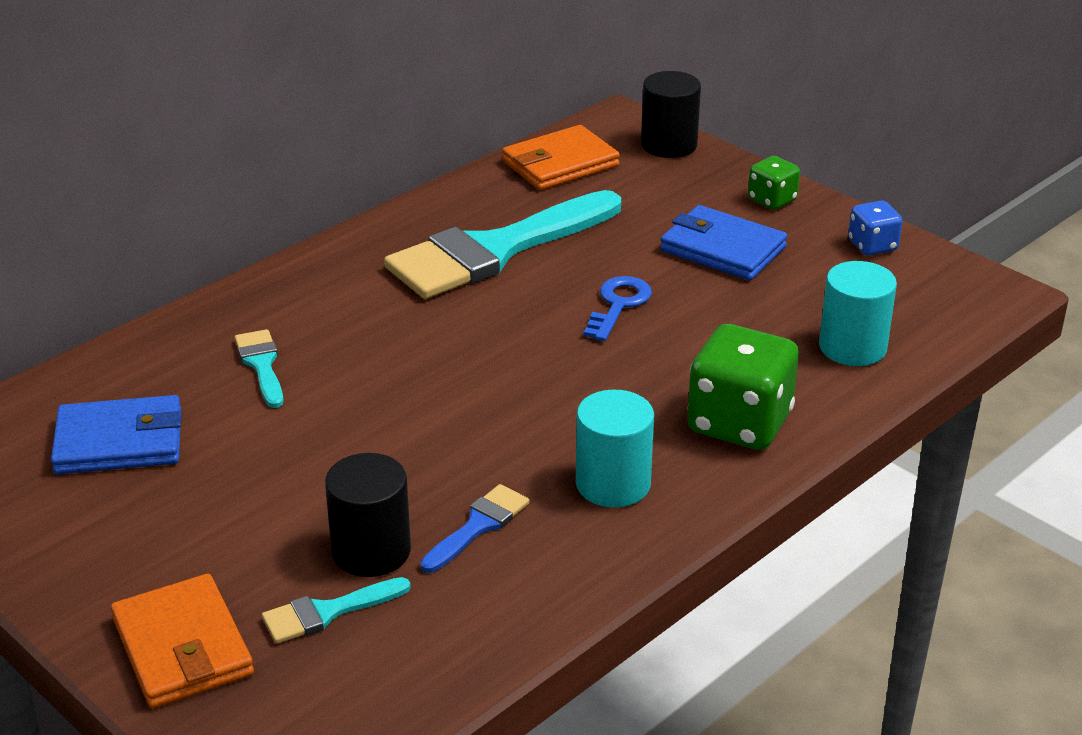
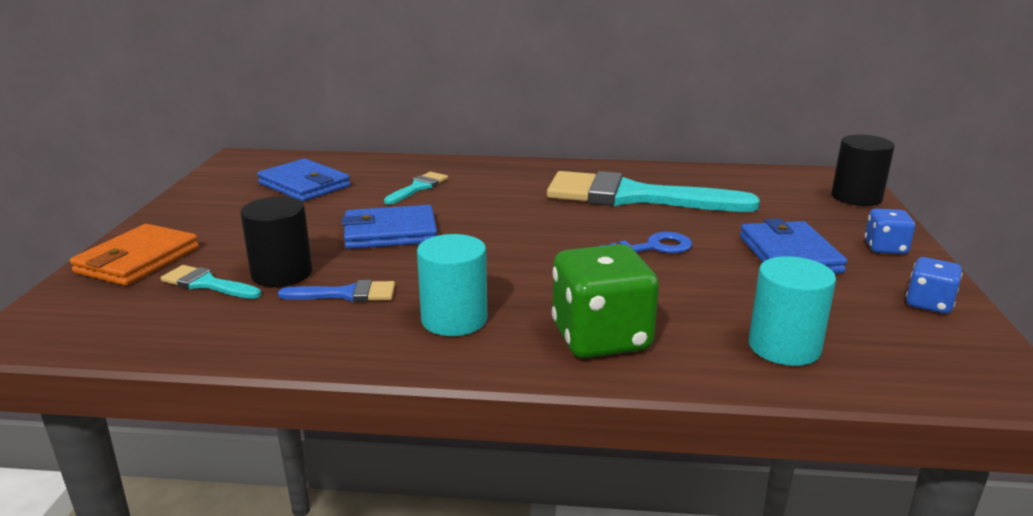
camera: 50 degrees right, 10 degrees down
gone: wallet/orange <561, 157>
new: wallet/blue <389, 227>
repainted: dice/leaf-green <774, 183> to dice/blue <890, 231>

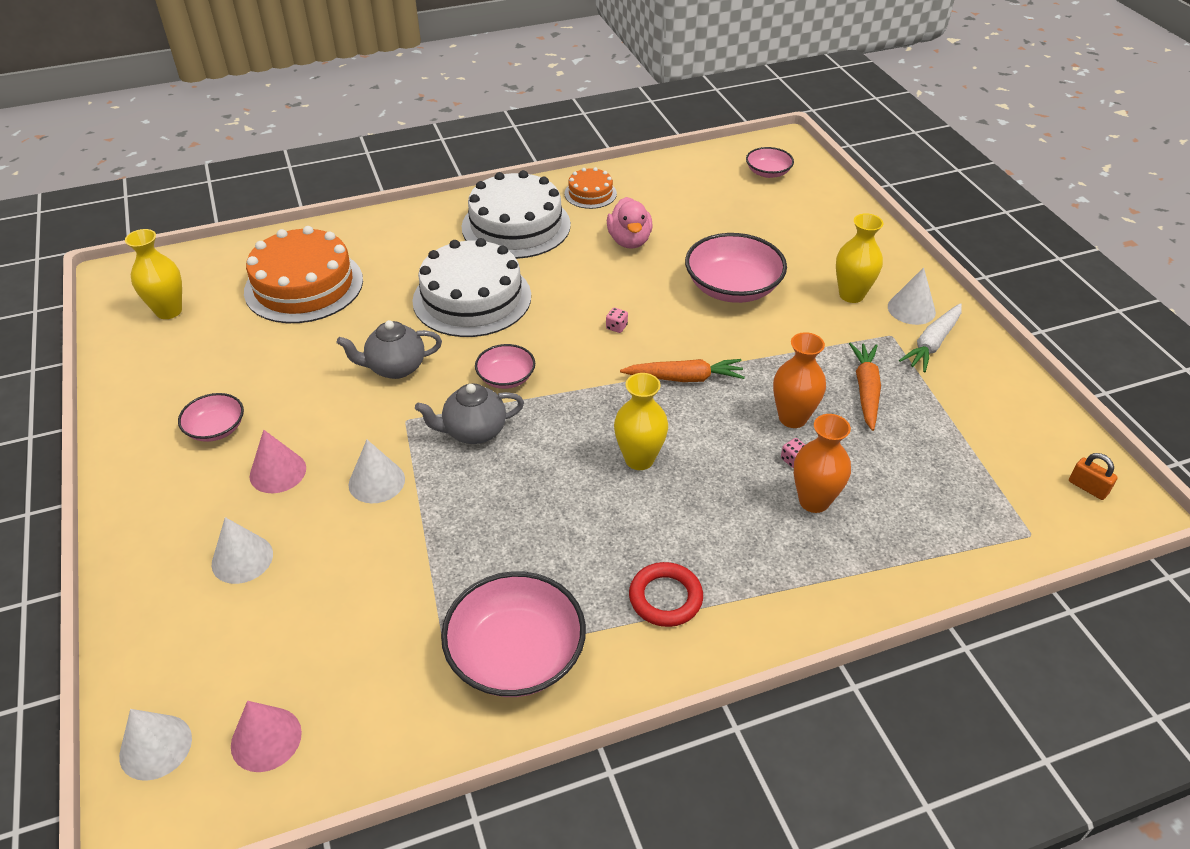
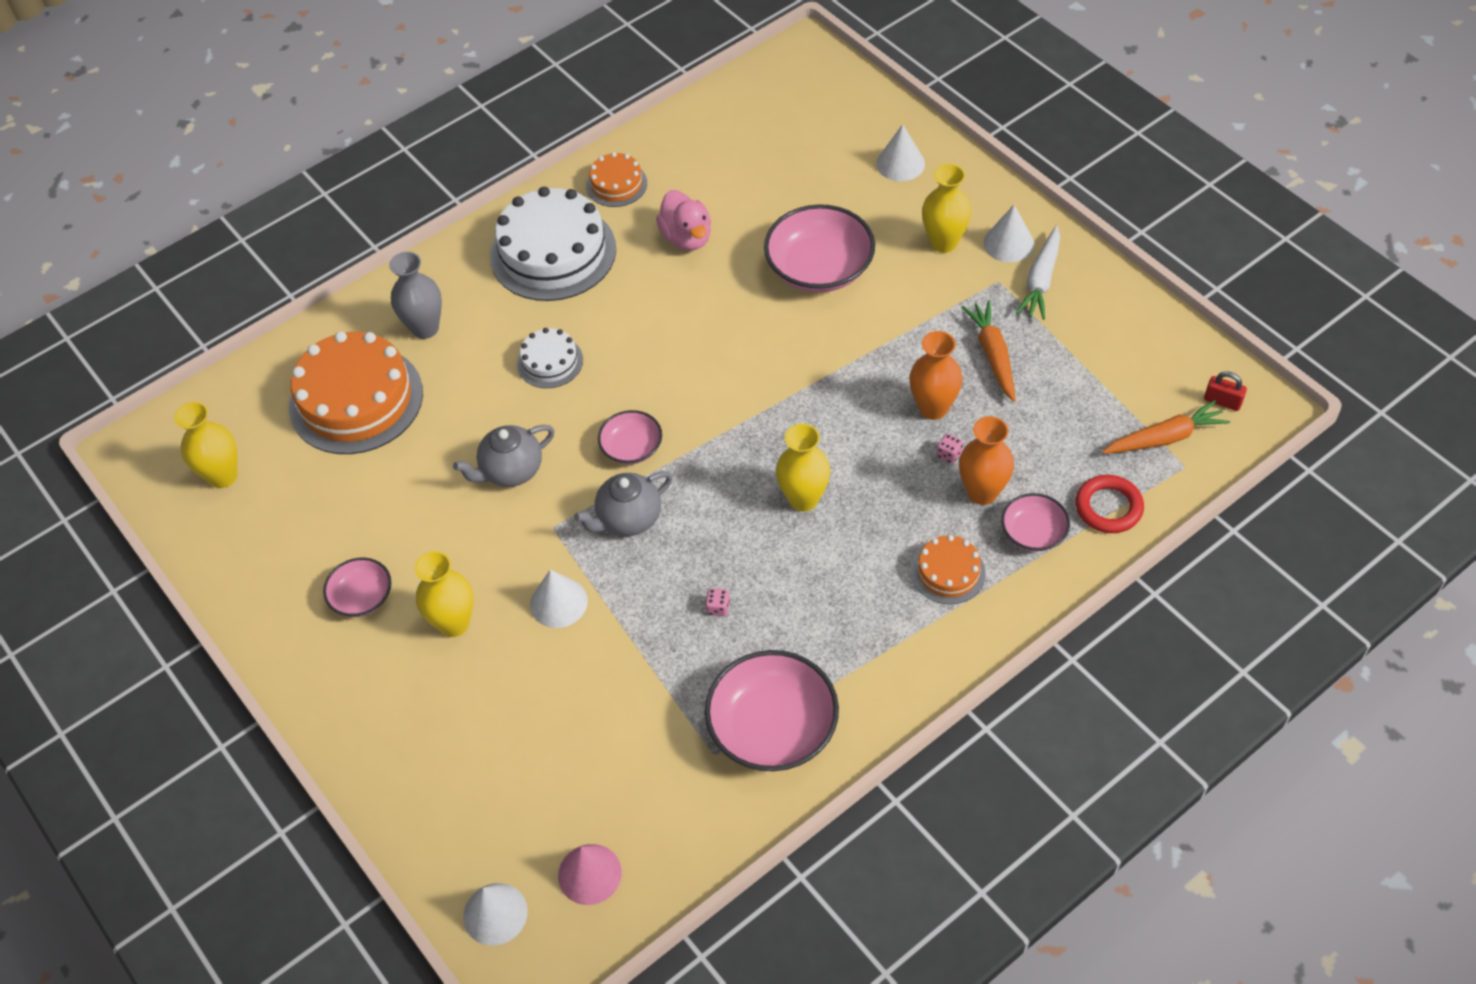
camera: 15 degrees left, 10 degrees up
new: flower vase/grey <415, 295>; gateau/orange <948, 569>
shifted: solid cone/pure white <242, 550> to <900, 152>; dice/rose-pink <617, 320> to <717, 602>; carrot/orange <682, 370> to <1166, 427>; torus/red <666, 594> to <1109, 504>; deep dish/rose-pink <770, 162> to <1035, 522>
swapped: solid cone/rose-pink <278, 461> to flower vase/golden <444, 594>
repainted: padlock/orange <1093, 476> to padlock/red <1225, 391>
scaled: gateau/pure white <471, 287> = <550, 358> x0.50

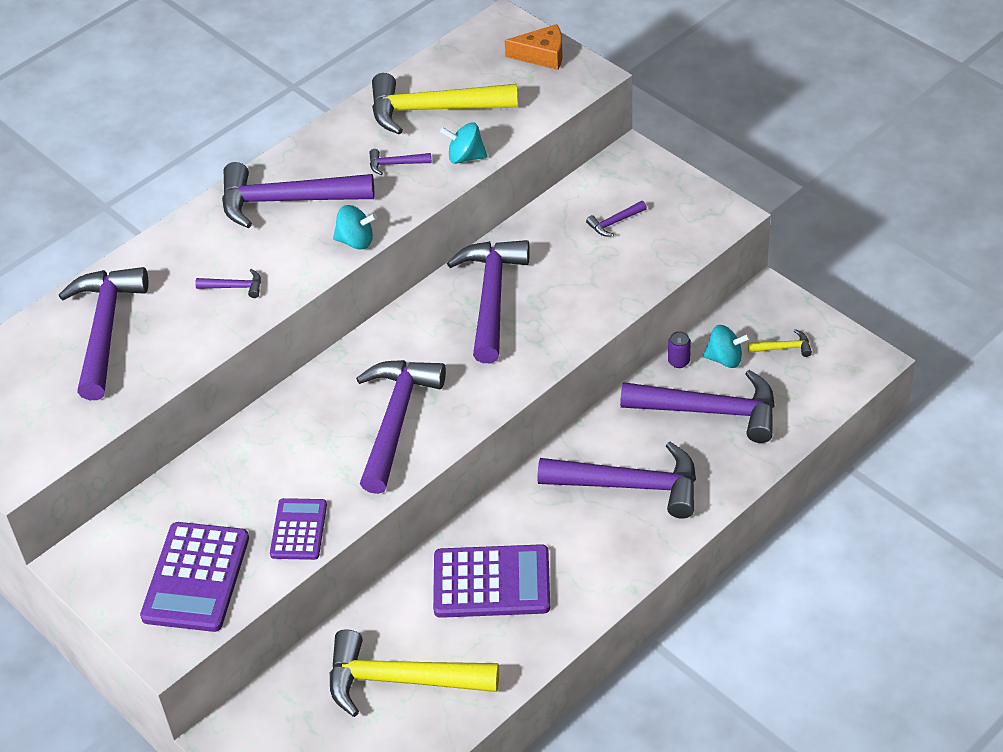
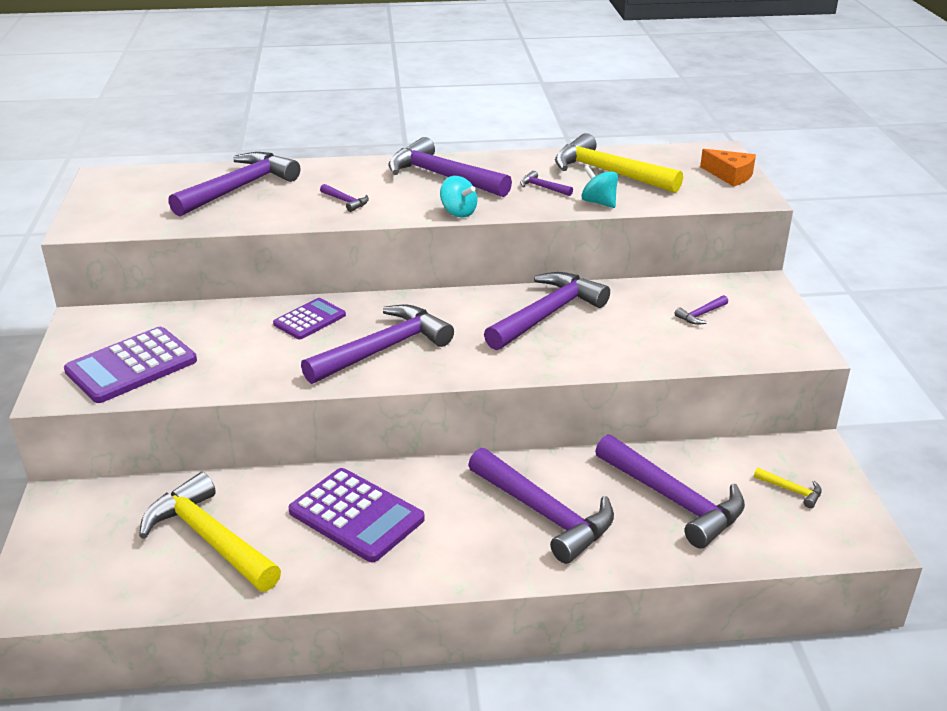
camera: 35 degrees right, 15 degrees down
gone: soda can/royal purple <679, 349>; spinning top/aqua <726, 346>
shifted: pocket calculator/royal purple <298, 529> to <309, 318>
rotated: carpenter's hammer/royal purple <616, 218> = <701, 310> 45 degrees counterclockwise

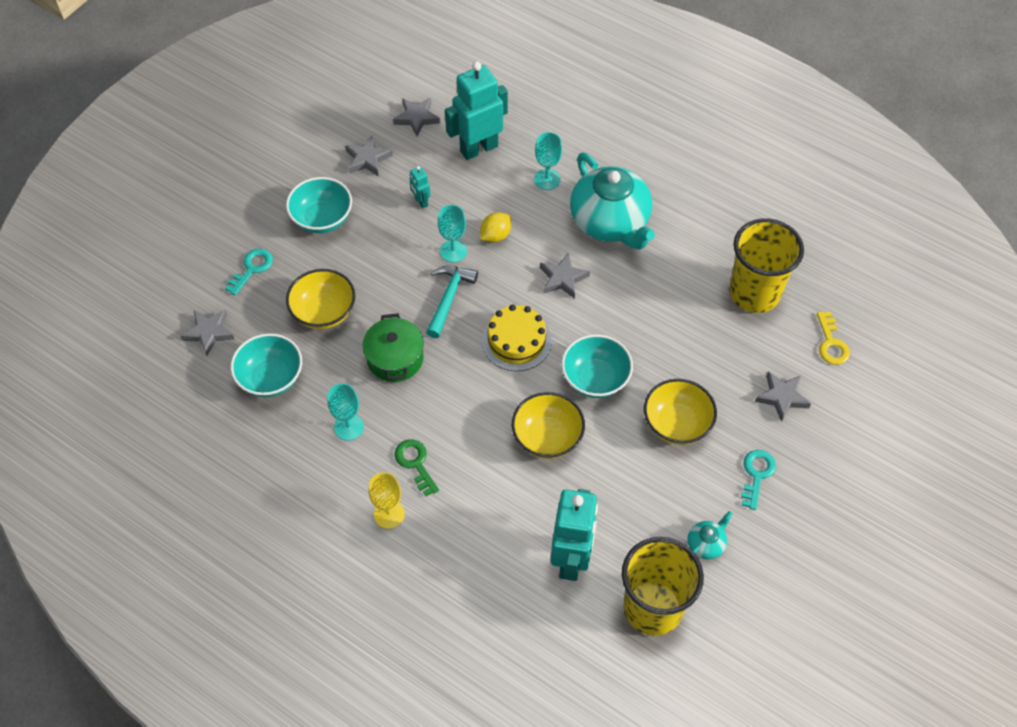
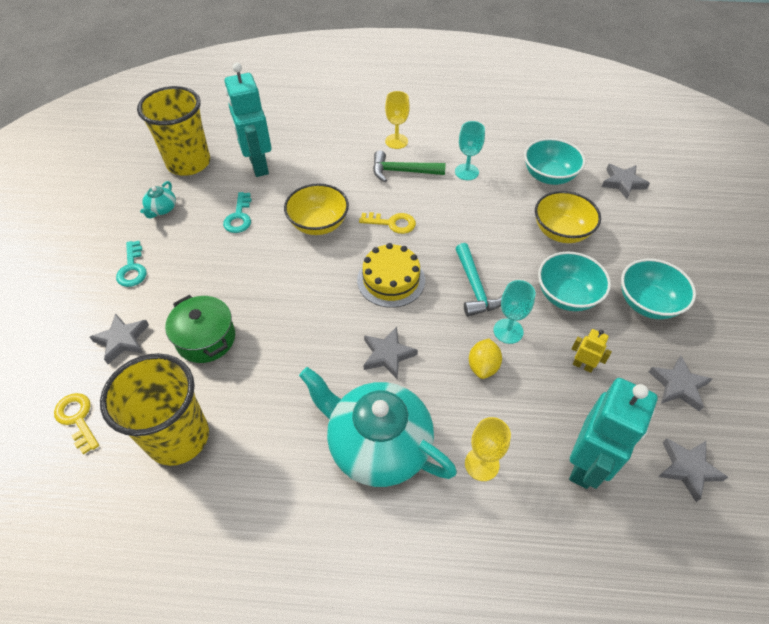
camera: 150 degrees right, 5 degrees down
gone: deep dish/golden <680, 412>
new: latchkey/golden <387, 223>
shifted: latchkey/aqua <249, 272> to <237, 212>; stockpot/leaf-green <393, 347> to <200, 329>; deep dish/aqua <597, 366> to <574, 281>
swapped: latchkey/leaf-green <416, 467> to carpenter's hammer/leaf-green <409, 166>
repainted: toy robot/aqua <420, 187> to toy robot/golden <592, 351>; wine glass/aqua <548, 161> to wine glass/golden <488, 449>

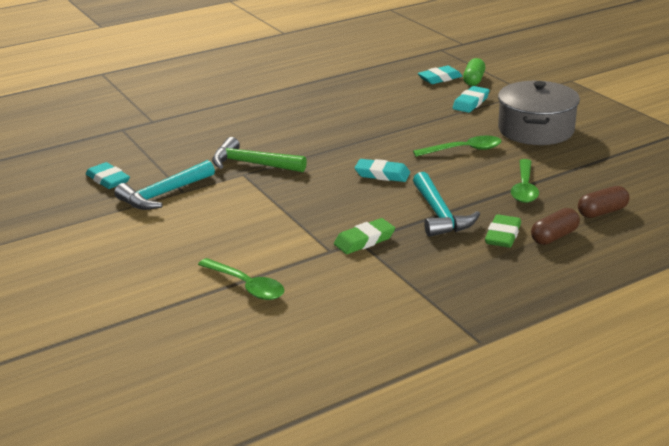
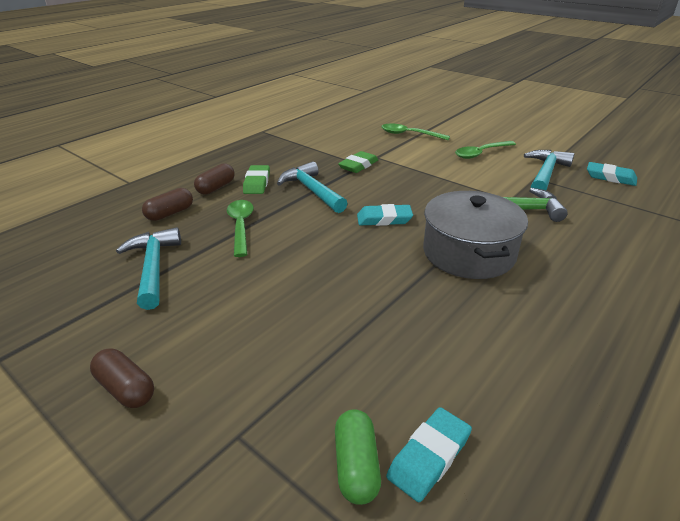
camera: 160 degrees right, 5 degrees up
gone: eraser/aqua <471, 99>
new: capsule/russet <122, 378>; carpenter's hammer/aqua <148, 268>
shifted: teaspoon/leaf-green <457, 146> to <485, 150>; stockpot/grey <539, 113> to <475, 235>

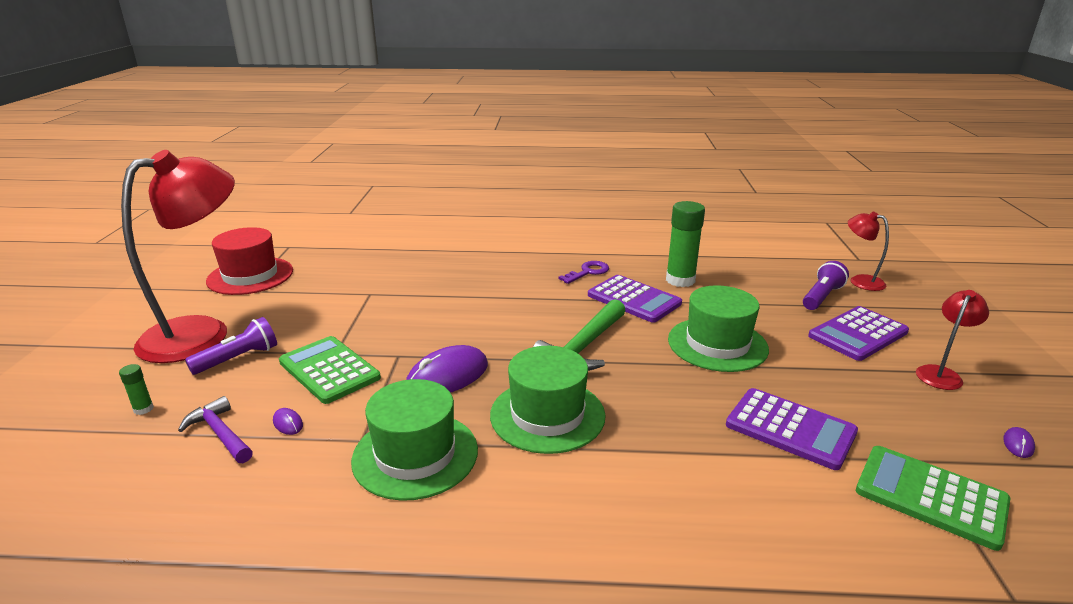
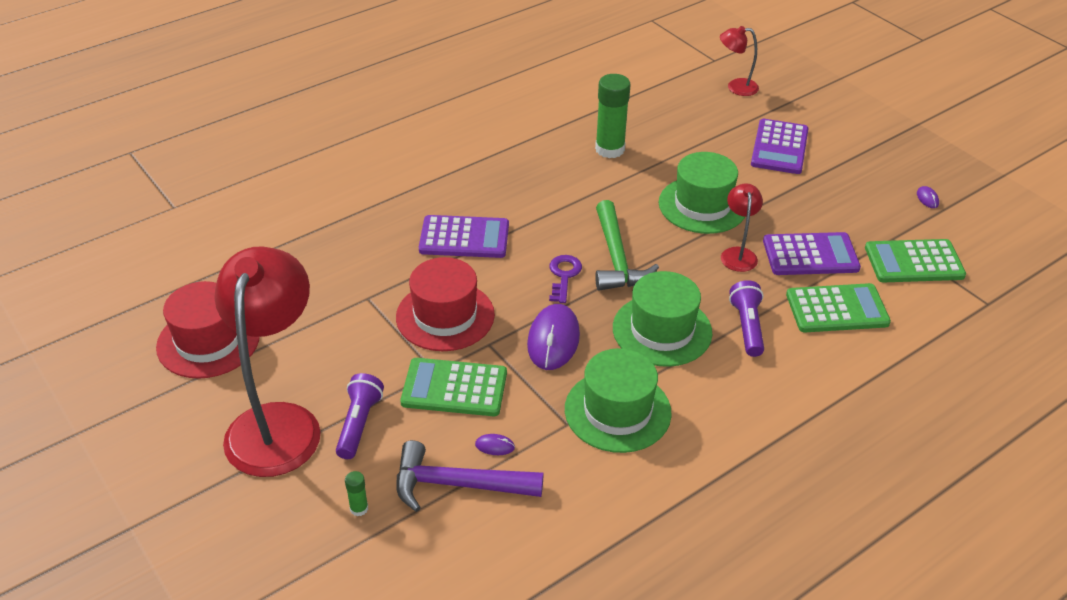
camera: 40 degrees left, 15 degrees up
new: top hat/red <445, 304>; pocket calculator/leaf-green <838, 307>
shifted: latchkey/royal purple <583, 272> to <565, 279>; pocket calculator/royal purple <635, 299> to <464, 236>; flashlight/royal purple <826, 285> to <746, 318>; reading lamp/red <952, 340> to <742, 227>
scaled: carpenter's hammer/royal purple <215, 429> = <469, 476> x1.53

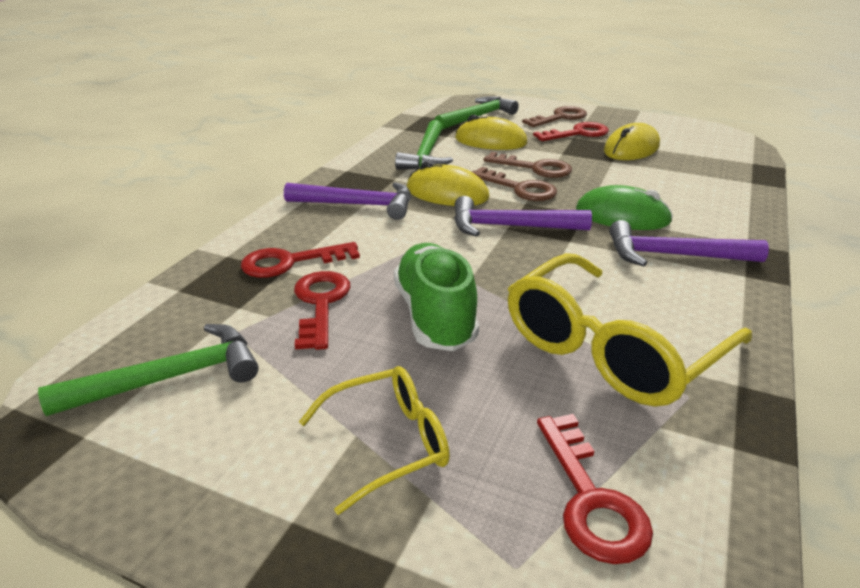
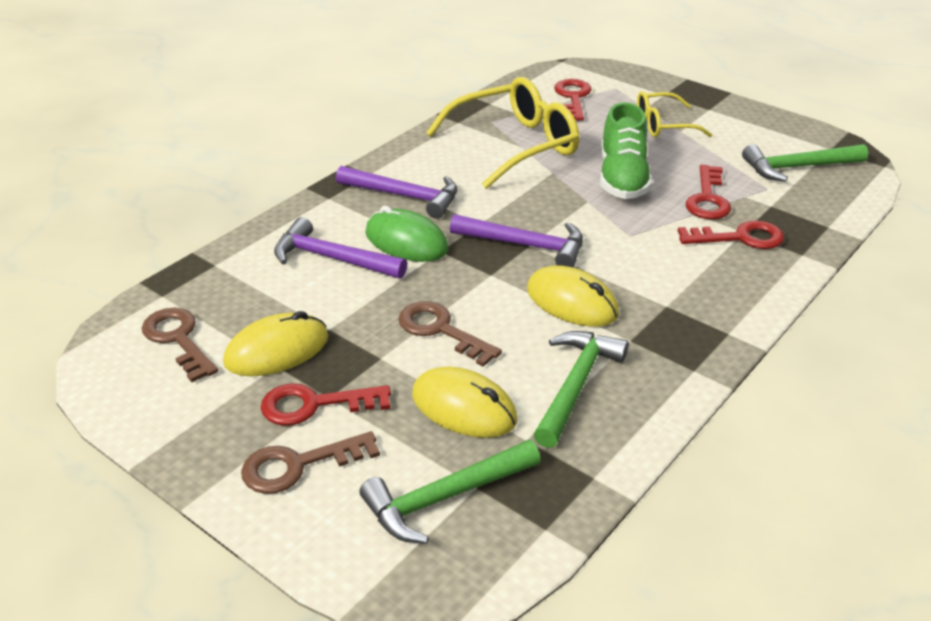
camera: 165 degrees left, 5 degrees up
shifted: carpenter's hammer/royal purple <347, 201> to <340, 248>; latchkey/russet <514, 184> to <180, 345>

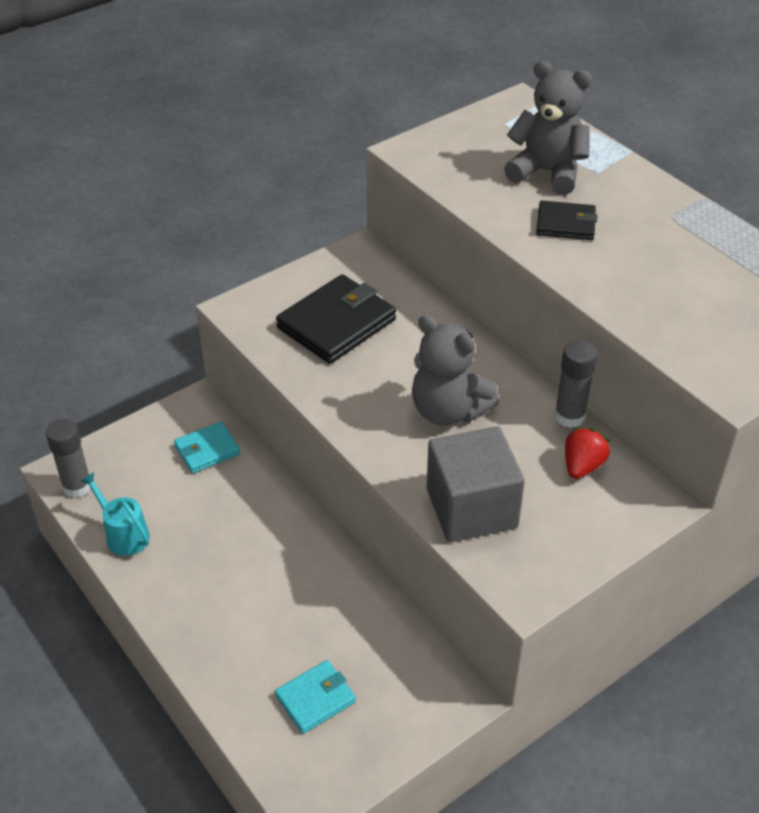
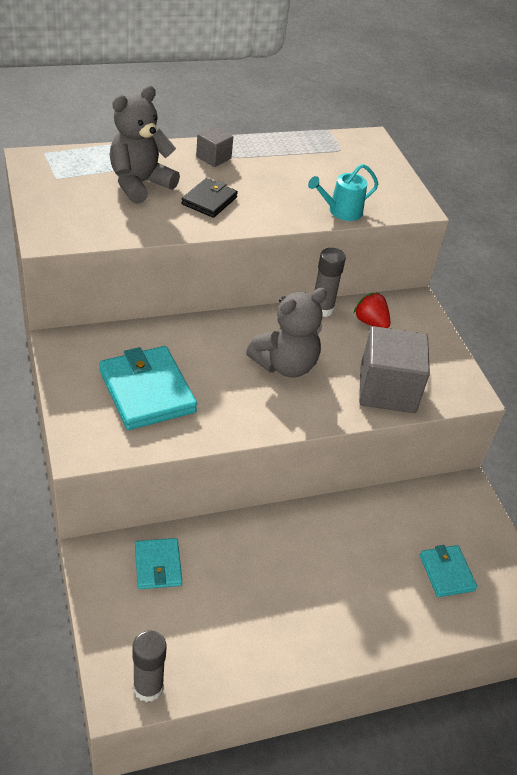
camera: 75 degrees left, 0 degrees up
new: solid cube/grey <214, 146>
shifted: watering pot/aqua <115, 514> to <343, 192>
repainted: wallet/jet-black <336, 319> to wallet/aqua <148, 388>

